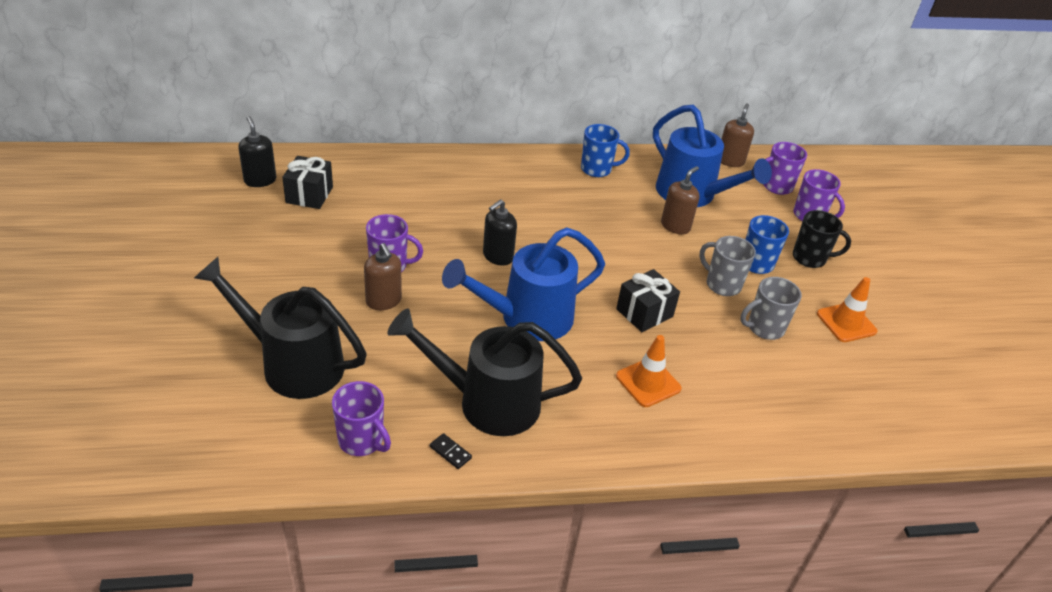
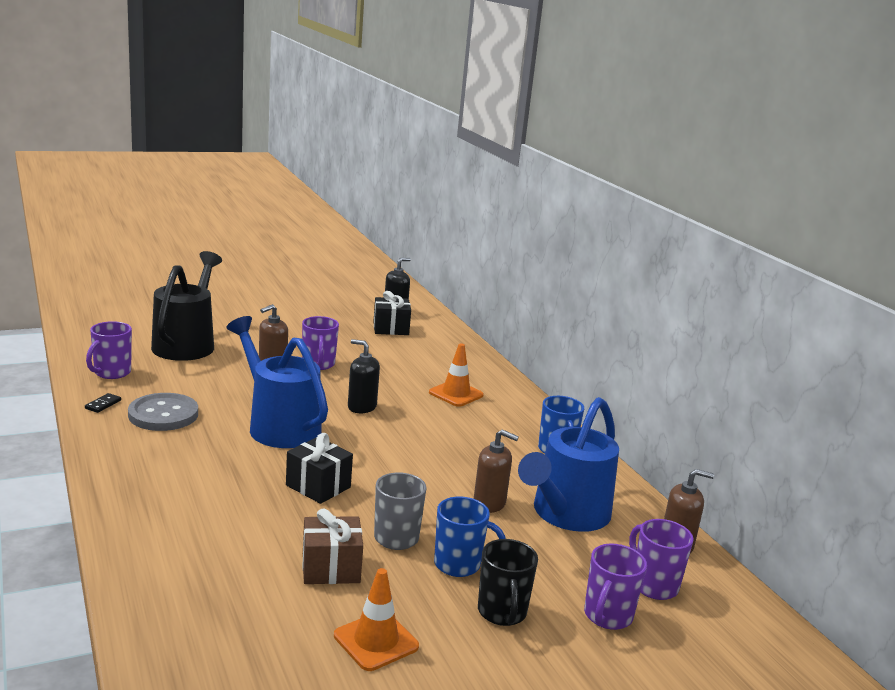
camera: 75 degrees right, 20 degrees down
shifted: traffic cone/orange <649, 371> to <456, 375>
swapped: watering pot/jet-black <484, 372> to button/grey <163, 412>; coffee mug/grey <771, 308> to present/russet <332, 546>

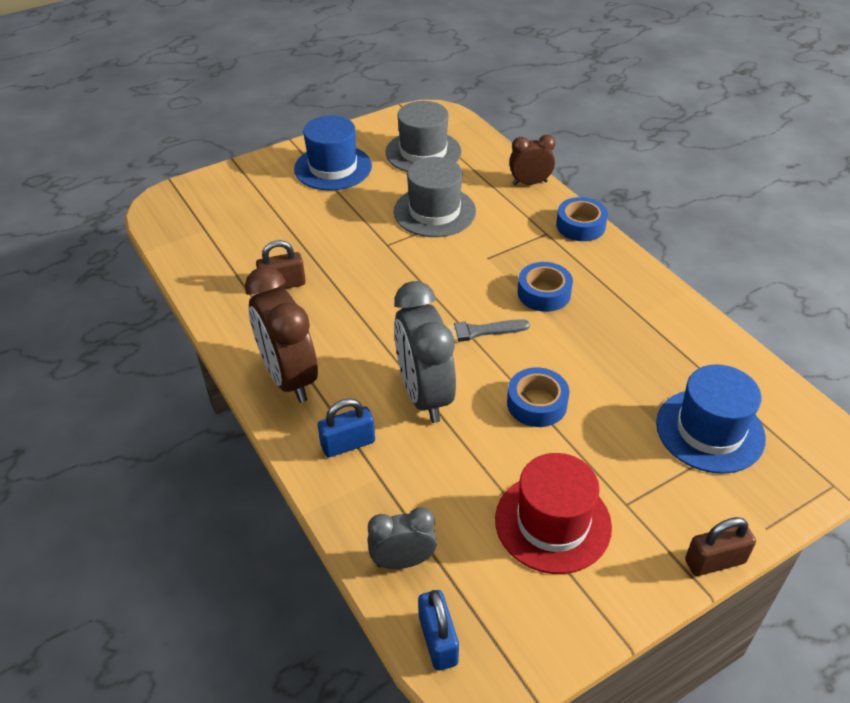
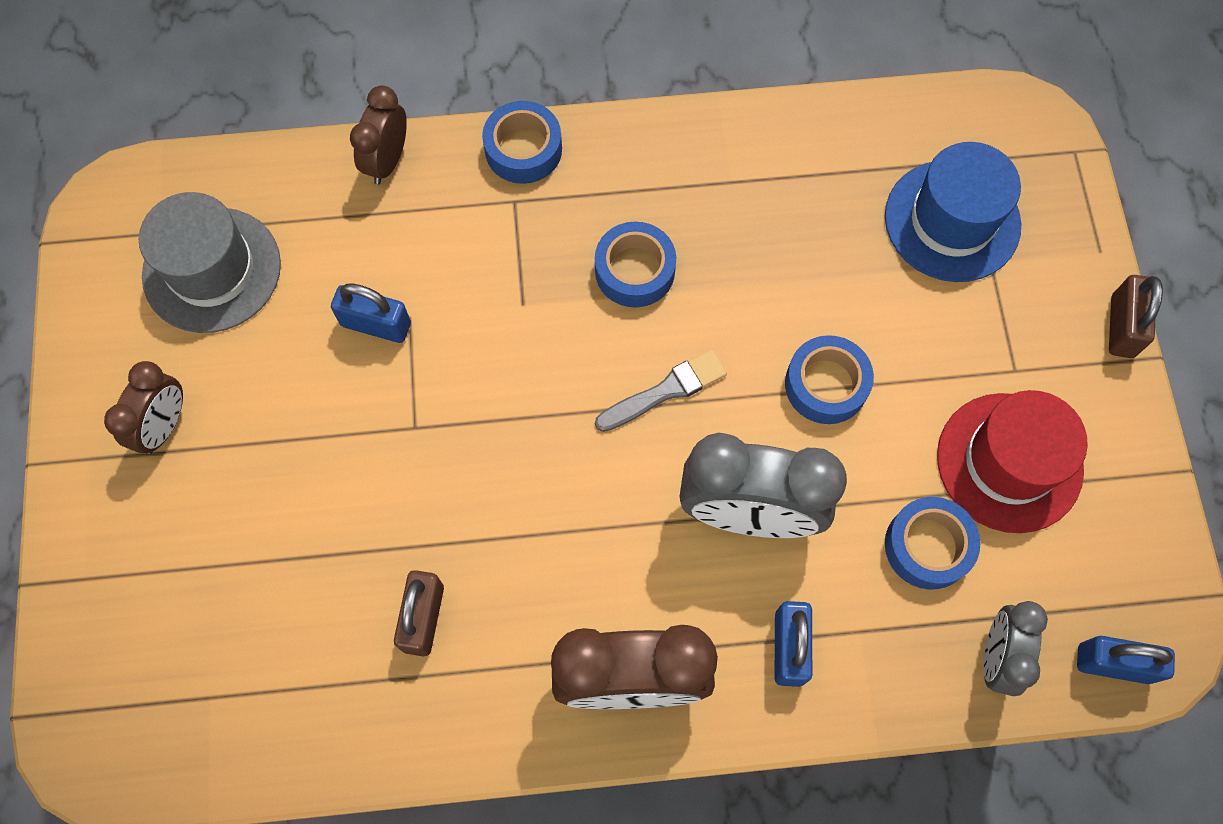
camera: 65 degrees left, 25 degrees up
new: roll of tape/blue <933, 543>
swapped: top hat/blue <333, 152> to alarm clock/russet <143, 407>; top hat/grey <435, 197> to padlock/blue <371, 313>
rotated: brush/grey <487, 330> = <661, 390> 135 degrees counterclockwise

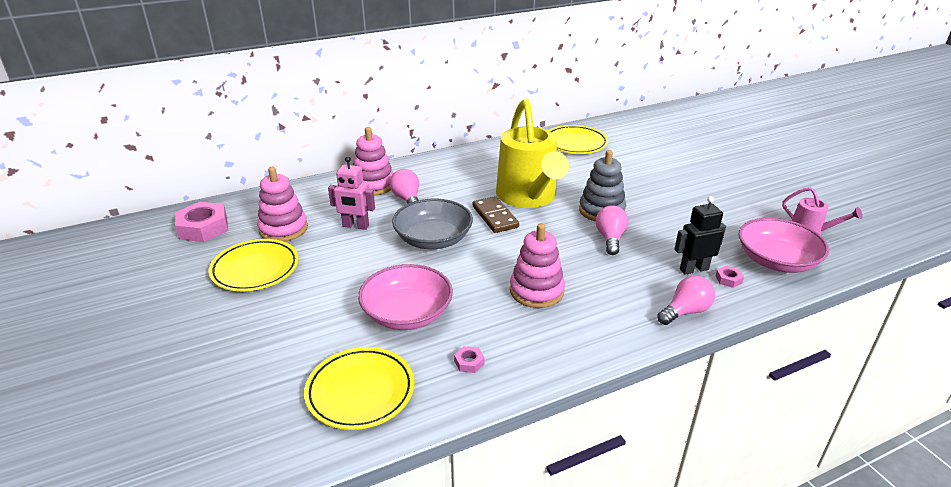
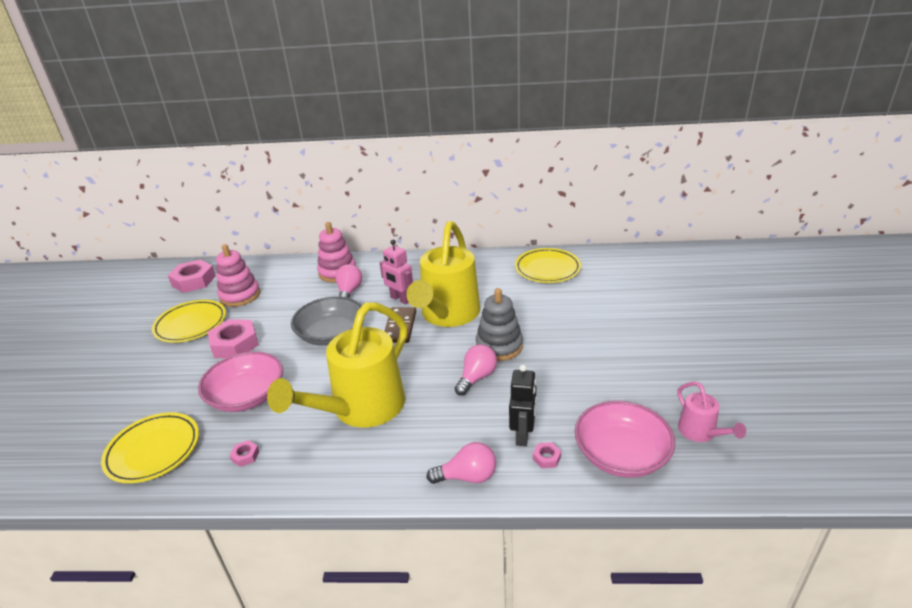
camera: 30 degrees right, 0 degrees up
new: hex nut/rose-pink <233, 338>
shifted: toy robot/rose-pink <351, 193> to <396, 272>
swapped: stacking rings/rose-pink <537, 265> to watering pot/golden <337, 365>
rotated: toy robot/jet-black <700, 235> = <523, 405> 90 degrees clockwise

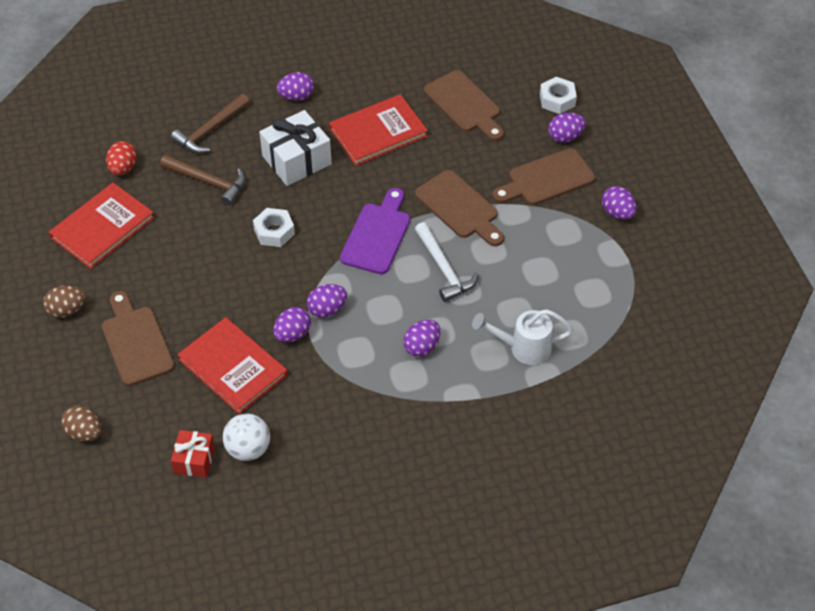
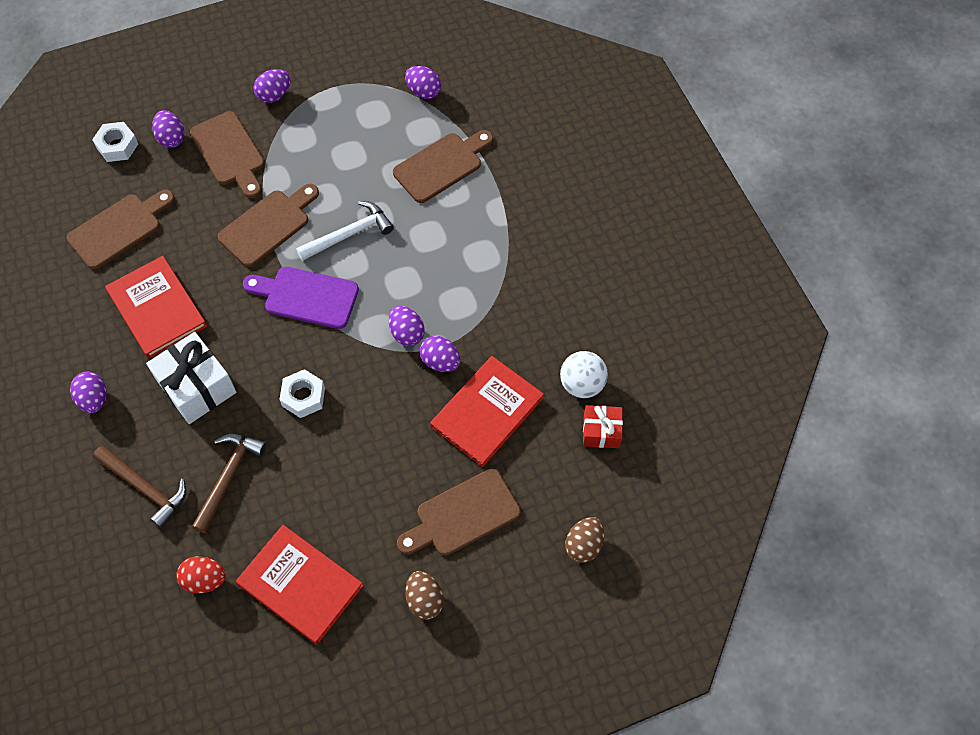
camera: 95 degrees left, 10 degrees up
shifted: egg shape/royal purple <421, 338> to <423, 82>
swapped: watering pot/pure white <522, 337> to chopping board/russet <443, 166>

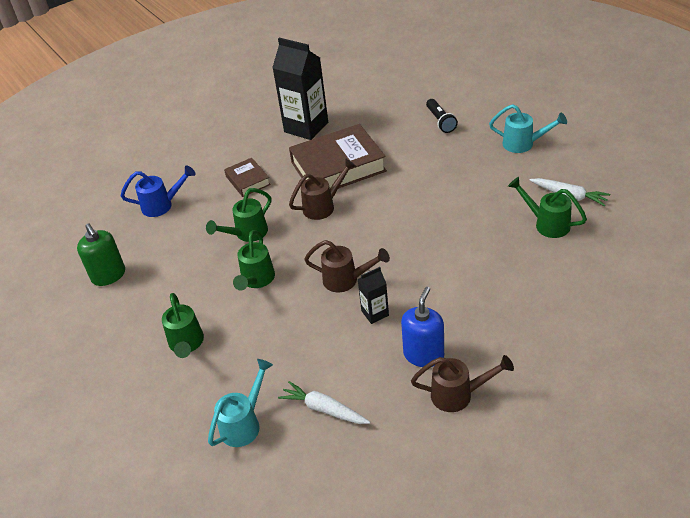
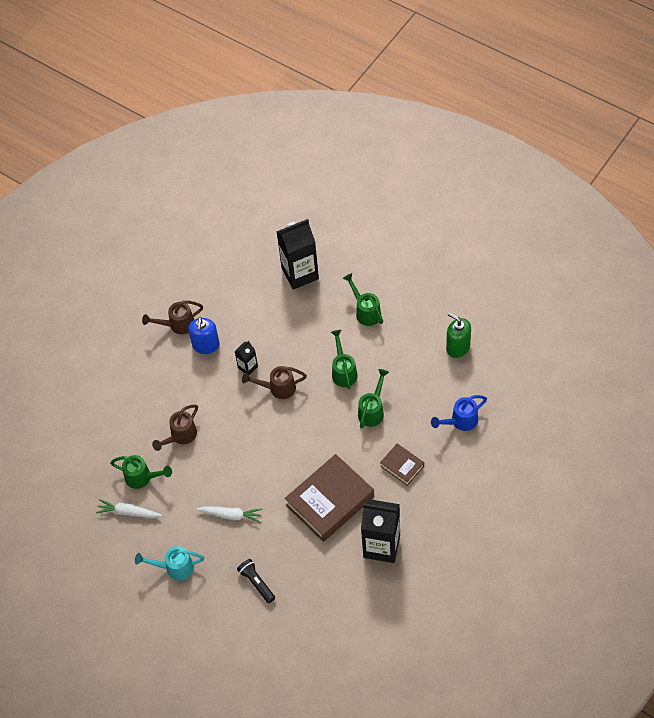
camera: 160 degrees right, 15 degrees up
shifted: carrot/pure white <324, 402> to <229, 514>; watering pot/russet <322, 189> to <175, 428>
swapped: watering pot/aqua <240, 403> to juice carton/jet-black <297, 254>

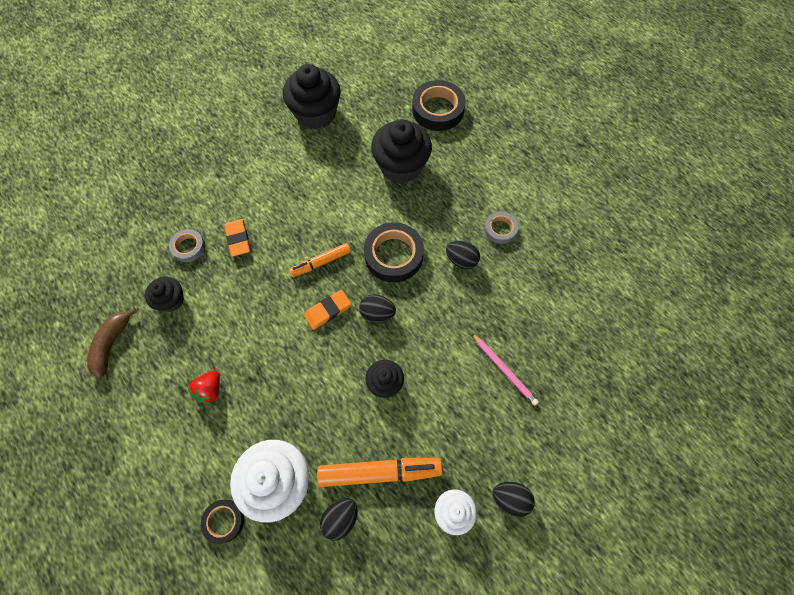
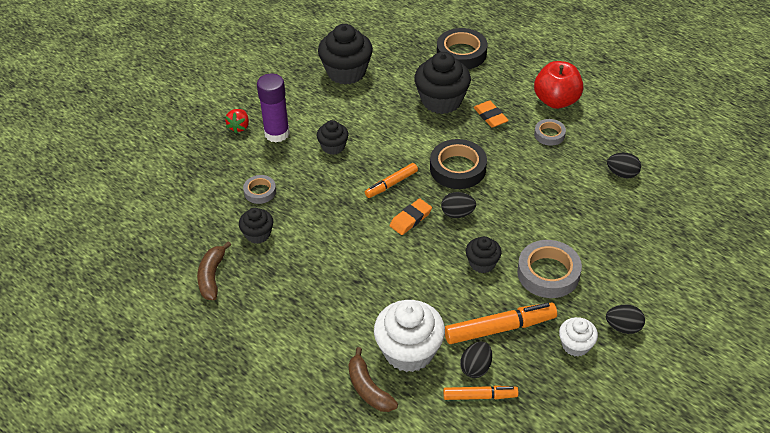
camera: 10 degrees left, 20 degrees down
gone: lead pencil/rose-pink <505, 369>
new: glue stick/royal purple <273, 108>; fairy cake/jet-black <333, 137>; marker/orange <480, 393>; roll of tape/grey <549, 269>; toy apple/red <558, 85>
shifted: toy strawberry/red <204, 387> to <237, 121>; eraser/orange <238, 238> to <491, 114>; egg shape/jet-black <463, 255> to <624, 165>
swapped: roll of tape/jet-black <222, 522> to banana/russet <373, 379>

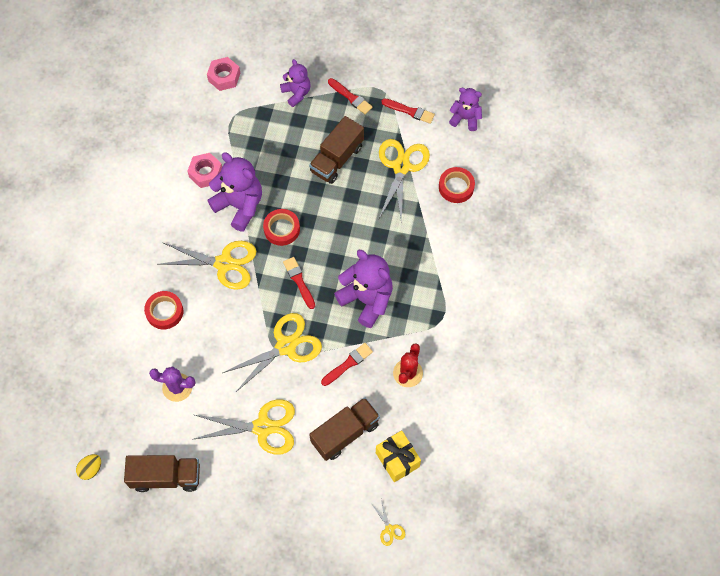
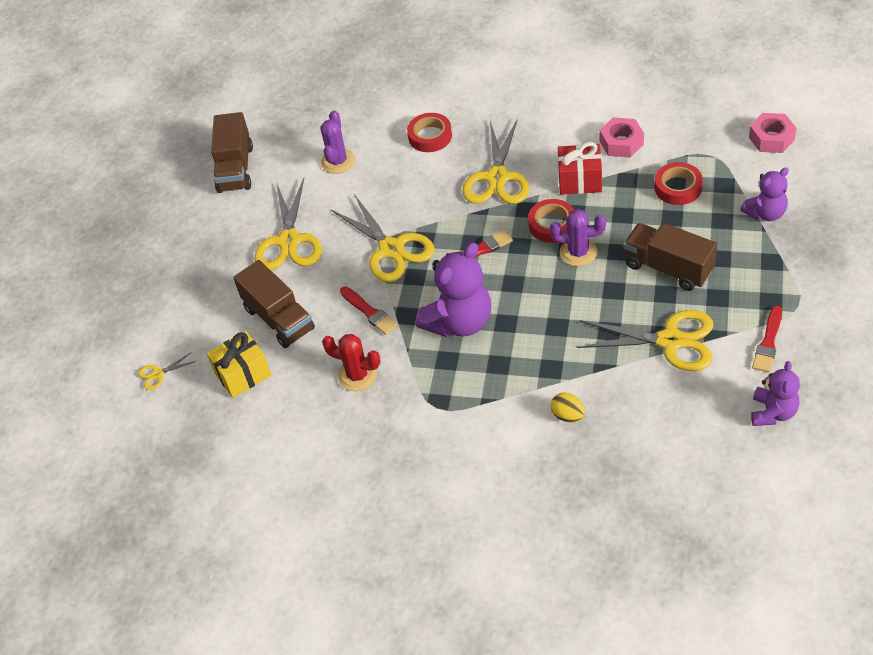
camera: 95 degrees right, 15 degrees down
gone: brush/red <350, 96>
new: cactus/royal purple <578, 237>
shifted: egg shape/golden <88, 467> to <568, 407>; roll of tape/red <457, 185> to <679, 183>
swapped: teddy/royal purple <234, 192> to present/red <580, 168>

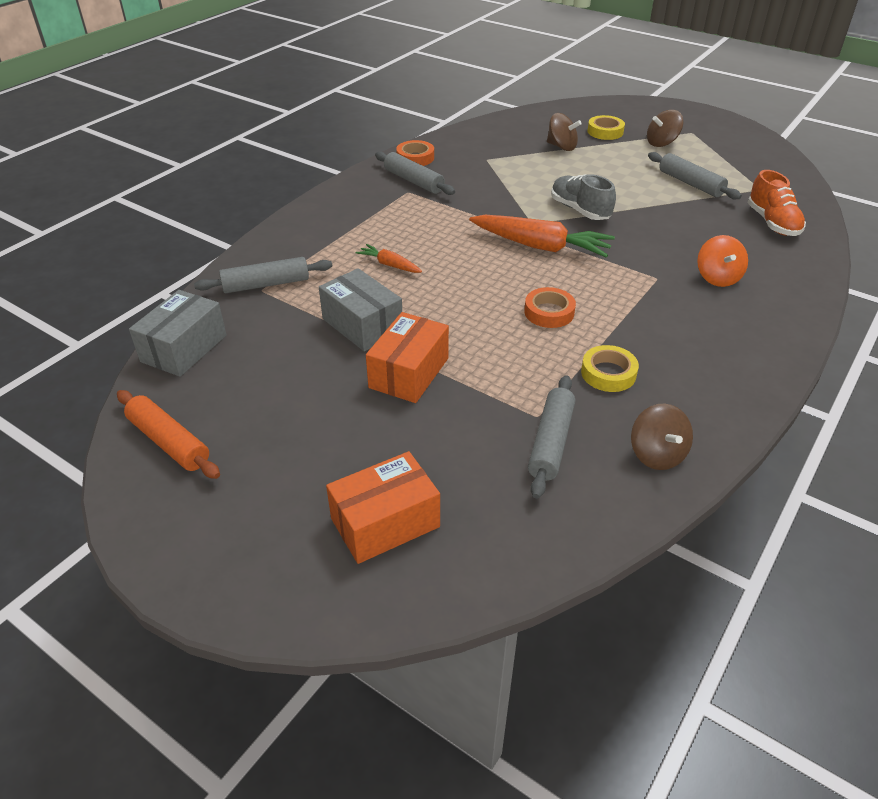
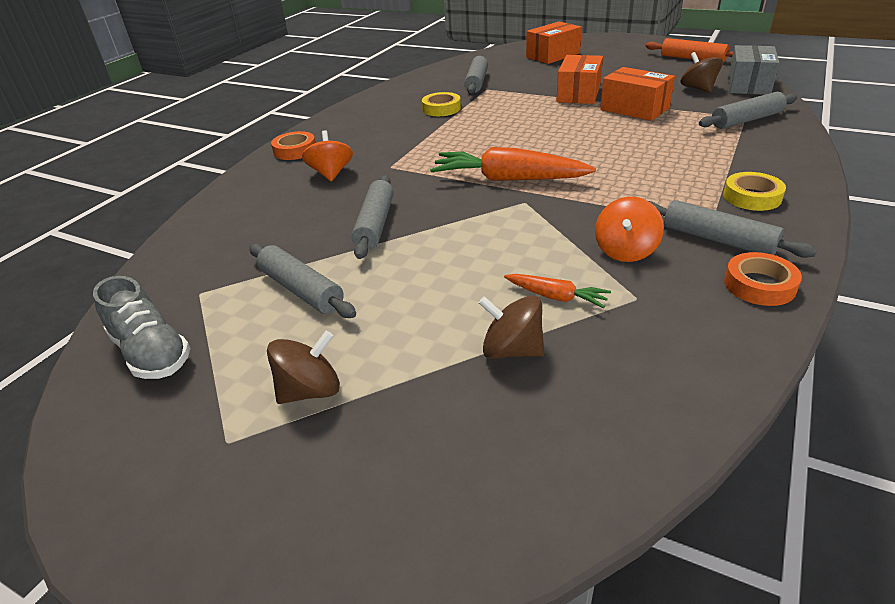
camera: 175 degrees right, 5 degrees down
gone: lace-up shoe/orange <776, 203>
new: rolling pin/grey <372, 217>; spinning top/orange <629, 229>
shifted: carrot/orange <388, 258> to <557, 291>; roll of tape/orange <550, 307> to <293, 145>; lace-up shoe/grey <583, 197> to <142, 327>; roll of tape/golden <606, 127> to <754, 191>; spinning top/russet <662, 437> to <701, 72>
repainted: box/grey <360, 309> to box/orange <637, 94>

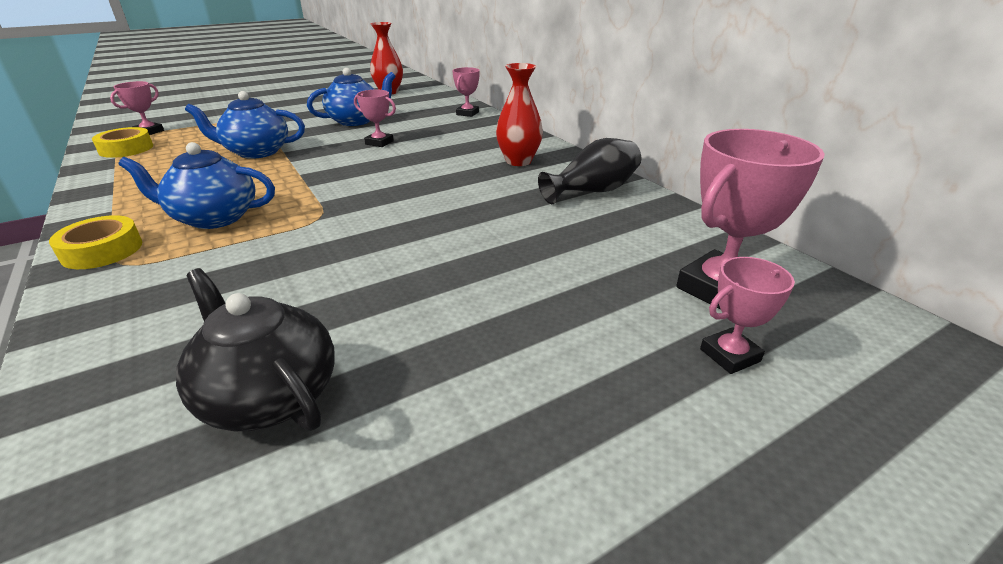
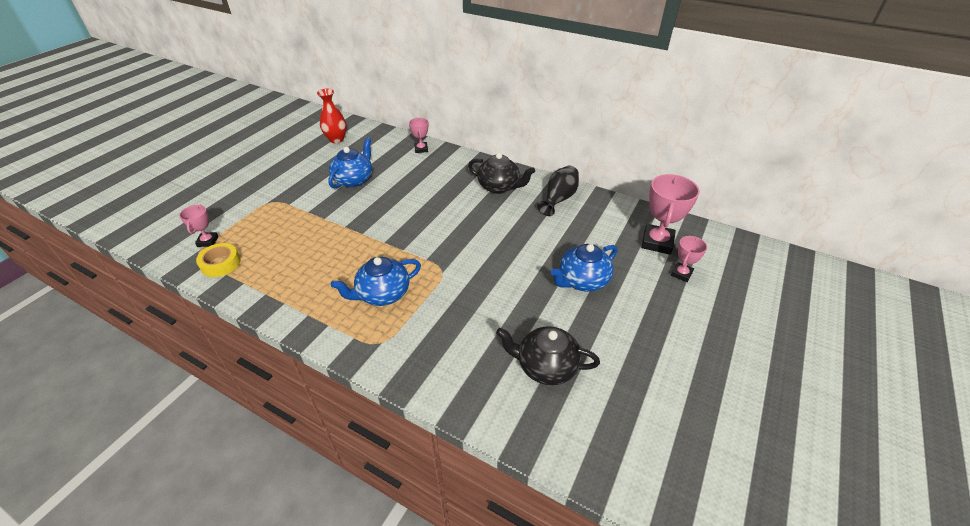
camera: 30 degrees left, 10 degrees up
gone: roll of tape/golden <95, 242>; award cup/rose-pink <375, 118>
shifted: teapot/blue <245, 125> to <584, 268>
swapped: flower vase/red <519, 114> to teapot/jet-black <501, 173>

